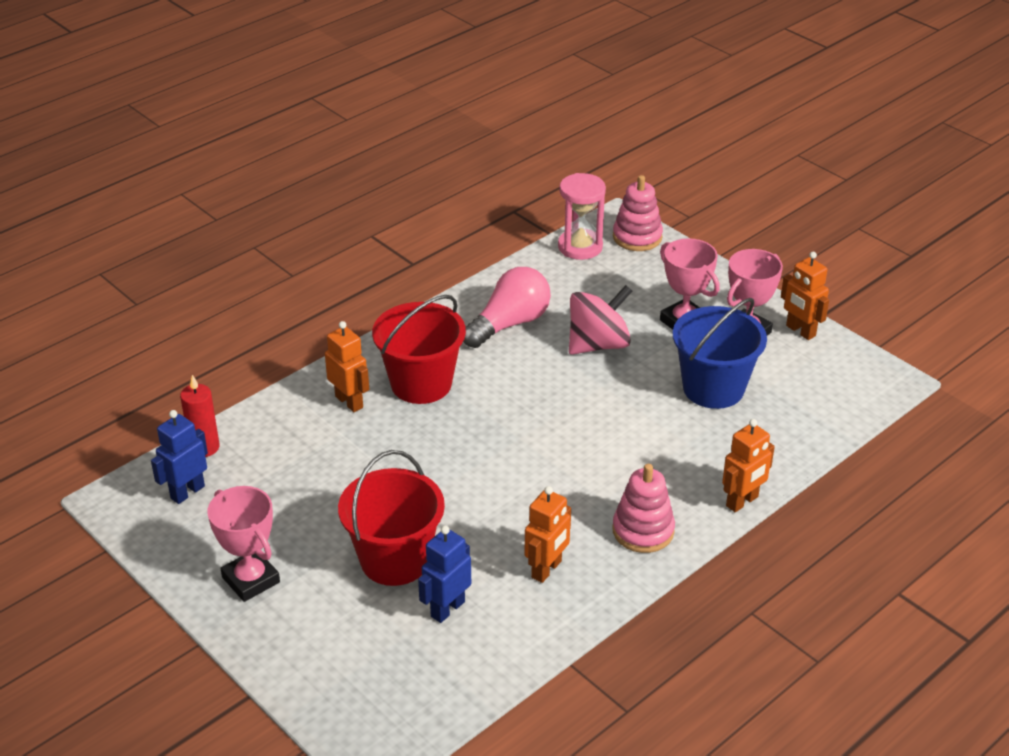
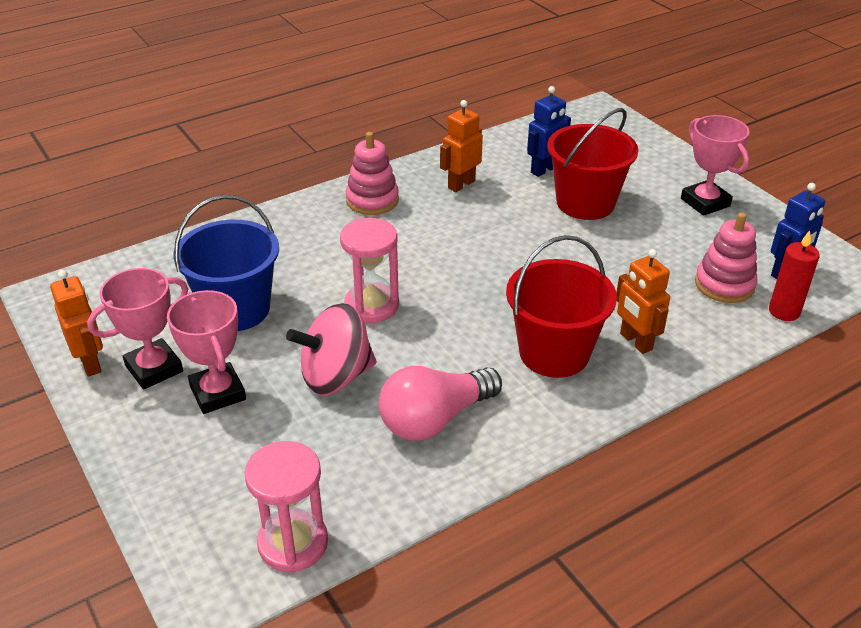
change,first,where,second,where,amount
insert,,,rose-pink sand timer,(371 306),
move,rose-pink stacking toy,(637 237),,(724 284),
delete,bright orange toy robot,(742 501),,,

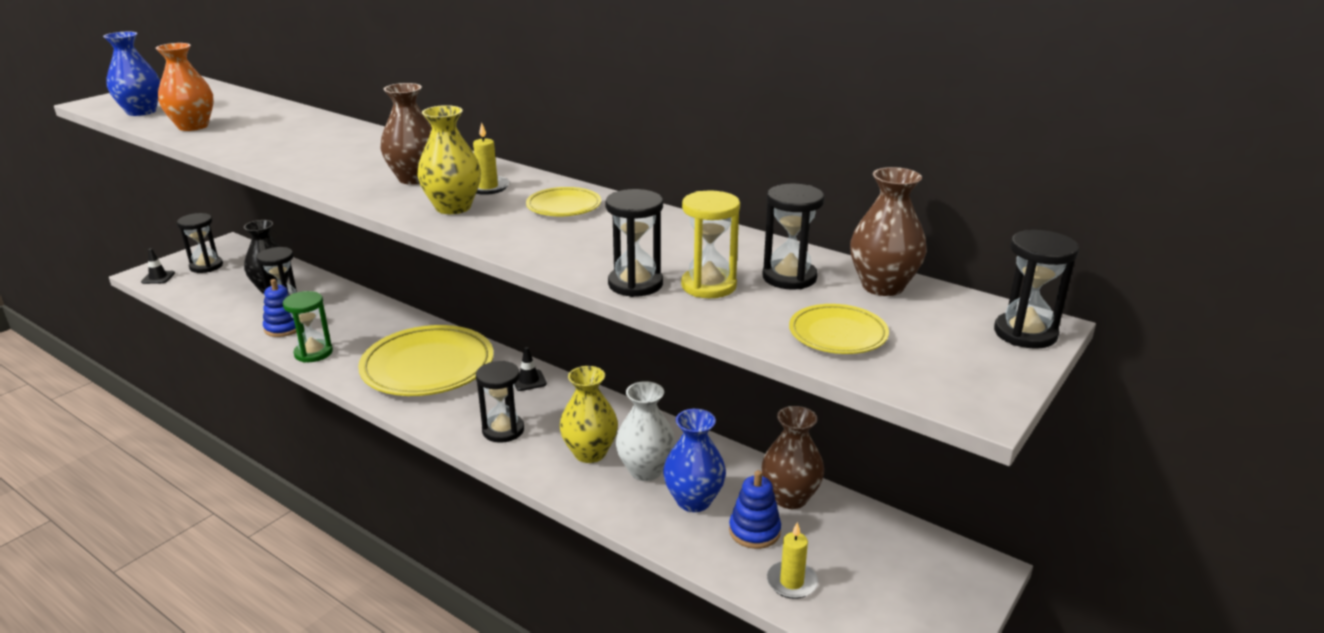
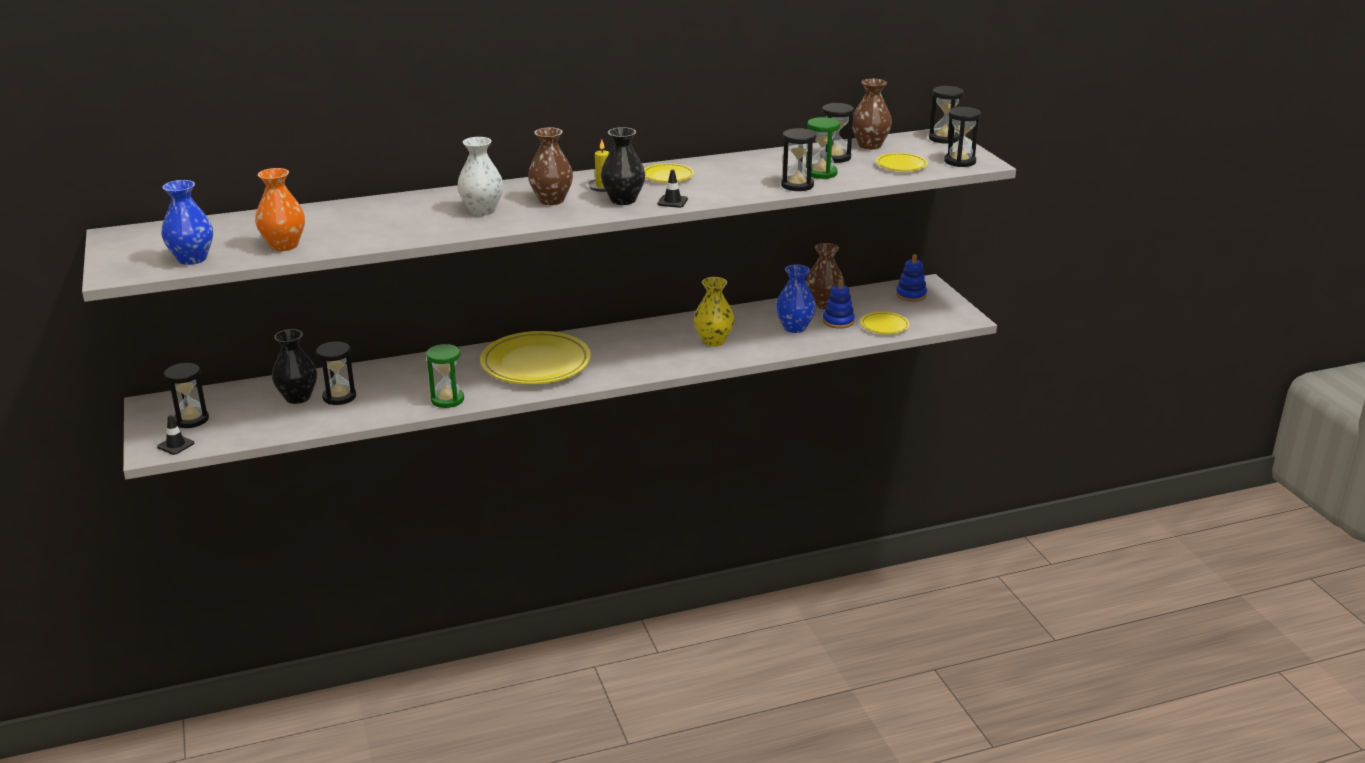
change,first,where,second,where,amount
move,white tall vase,(645 470),,(482 210),
recolor,bright yellow tall vase,(453 207),black tall vase,(623 200),
move,black safety cone,(529 380),,(672 201),
recolor,bright yellow sand timer,(708 286),green sand timer,(821 173),
replace,bright yellow candle,(791 582),bright yellow plate,(884 326),
move,cobalt stacking toy,(284 328),,(911 295),
move,black sand timer,(503 430),,(960 161),

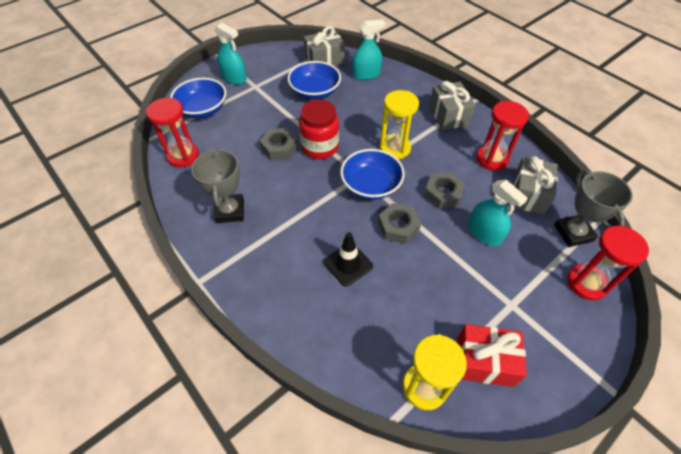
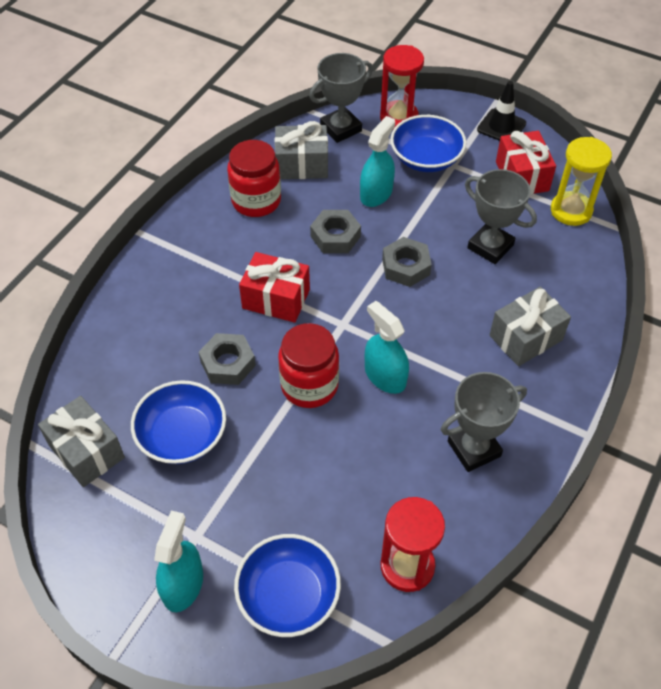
change,first,where,second,where,amount
move,grey hexagon nut,(279 148),,(228 363),
replace,crimson sand timer,(492 159),crimson preserve jar,(256 201),
replace,bright yellow sand timer,(395 148),crimson wrapped gift,(276 299),
move,turquoise spray bottle,(366 74),,(385 376),
move,cobalt bowl,(371 185),,(426 158),
insert,,,grey prize cup,(490 246),
move,black safety cone,(348 264),,(501 126),
move,grey wrapped gift,(448 115),,(526 338),

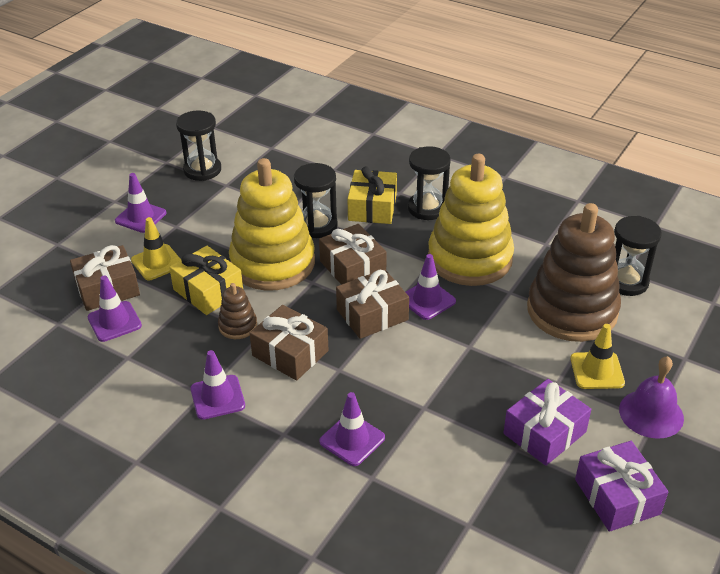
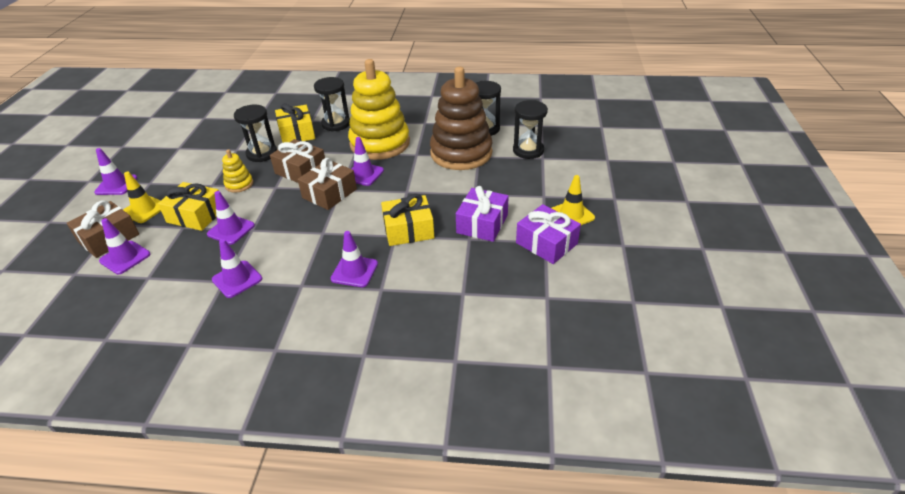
change,first,where,second,where,amount
replace,brown stacking toy,(238 326),violet safety cone,(231 230),
resize,bright yellow stacking toy,(272 263),,(239 184),x0.42
insert,,,bright yellow wrapped gift,(408 230),
move,black sand timer,(202 170),,(528 150),
move,bright yellow safety cone,(597 371),,(571 215),
delete,brown wrapped gift,(290 353),,,
delete,violet hand bell,(651 413),,,

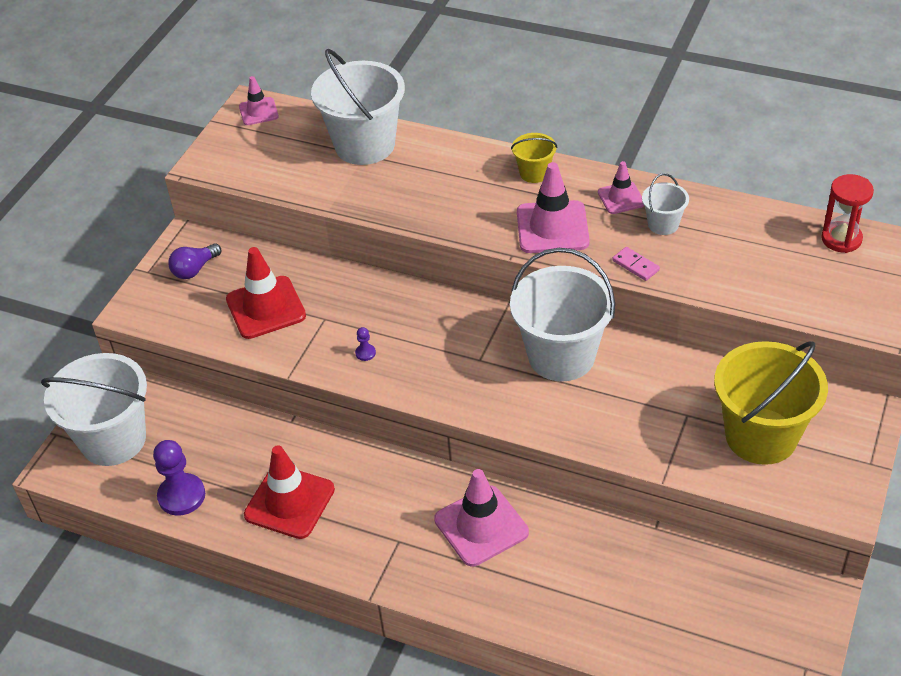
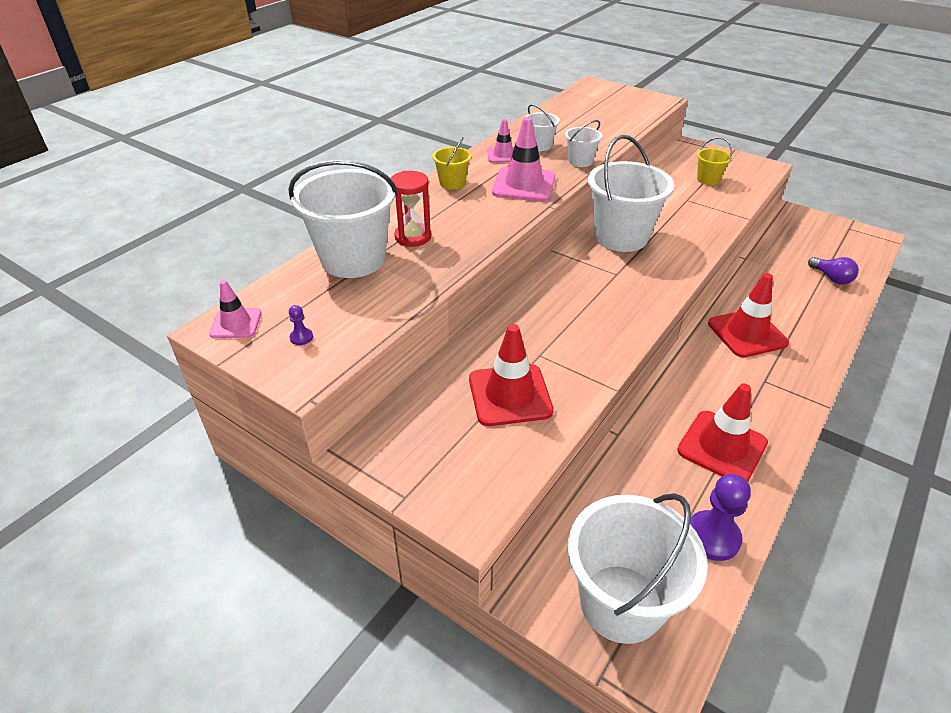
change,first,where,second,where,amount
move,violet game pawn,(365 353),,(301 337),
move,crimson sand timer,(841 239),,(413 237),
replace,rose-pink domino tile,(635 265),white pail,(580 161),
resize,bright yellow pail,(761 436),,(708 179),x0.47
recolor,rose-pink safety cone,(481 526),crimson safety cone,(747 333),
move,violet bulb,(194 269),,(831 278),

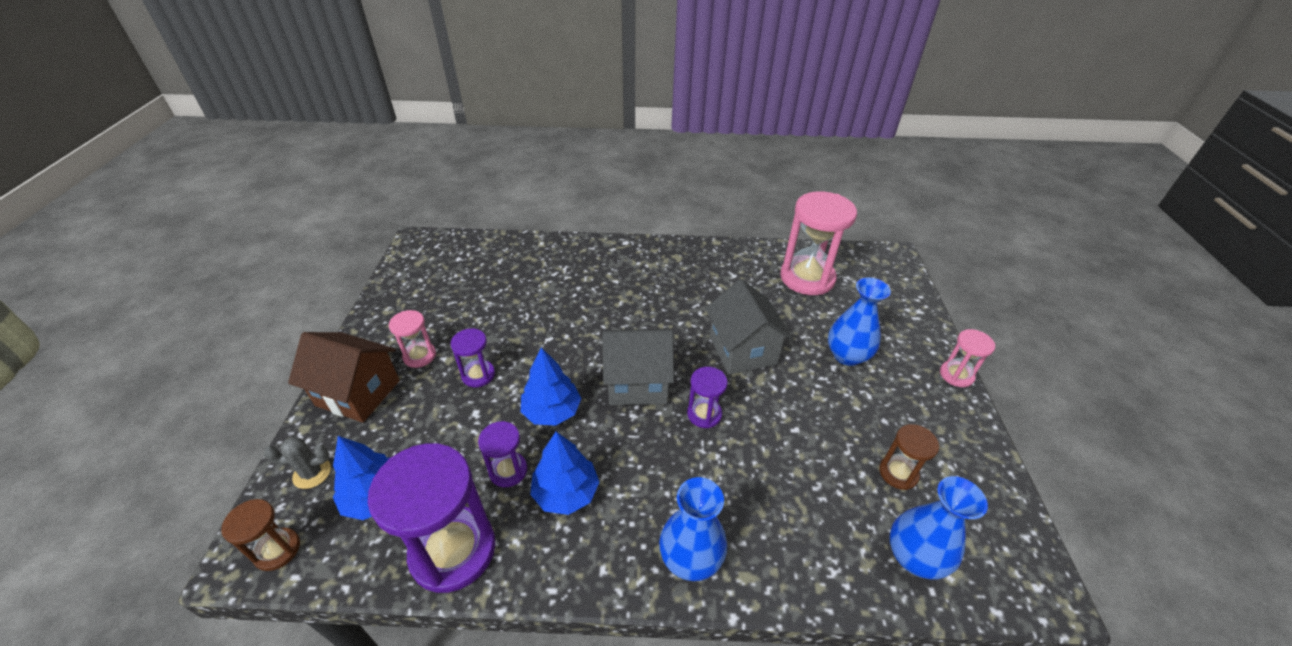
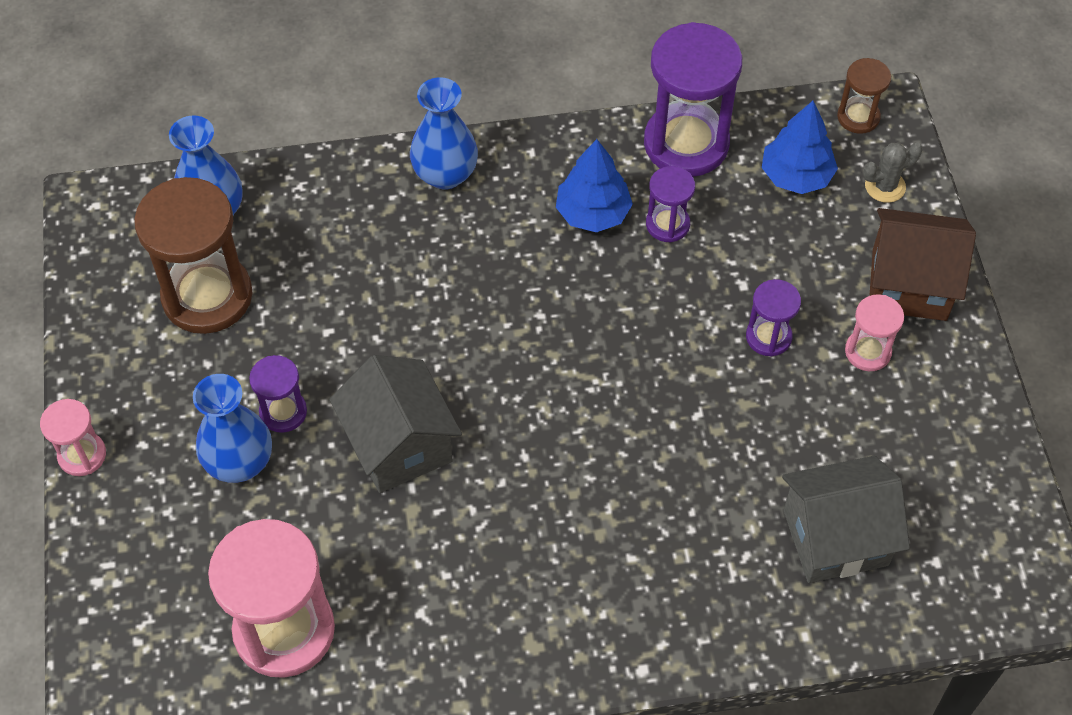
change,first,where,second,where,amount
resize,brown sand timer,(898 473),,(207 296),x1.99
move,violet sand timer,(704 414),,(283 412),
move,grey cottage,(637 383),,(835 537),
delete,cobalt toy tree,(552 411),,,

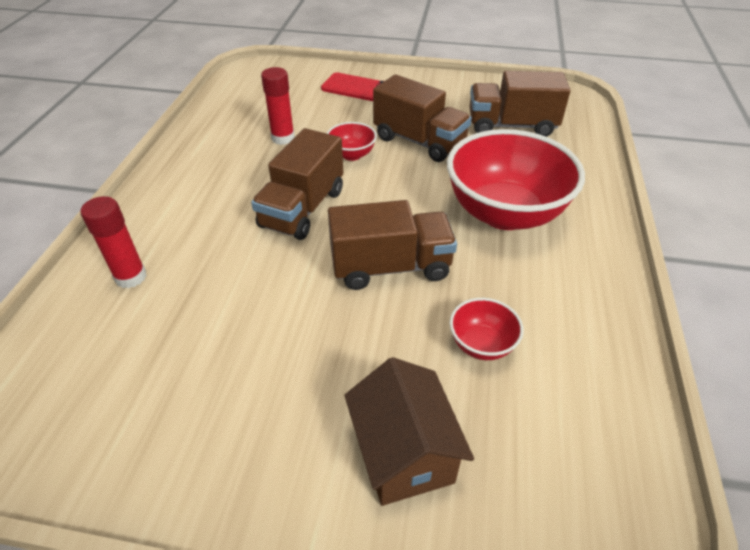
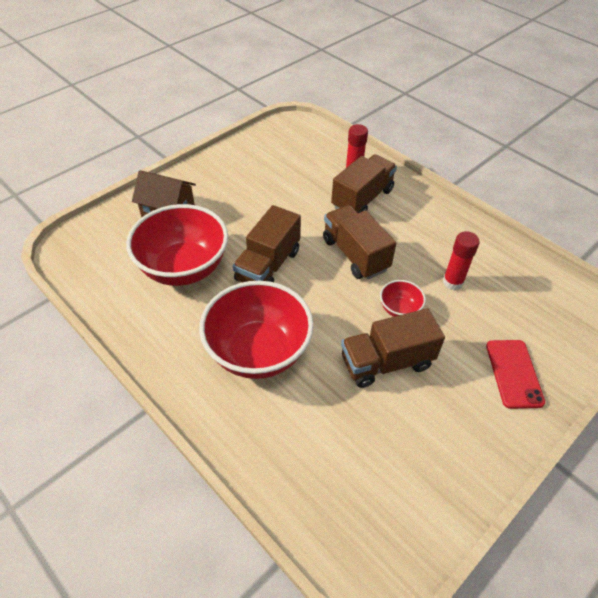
change,first,where,second,where,amount
resize,crimson bowl,(481 344),,(184 268),x2.25
move,brown truck,(511 126),,(362 199),
rotate,crimson smartphone,(357 88),,(514 373),60 degrees counterclockwise

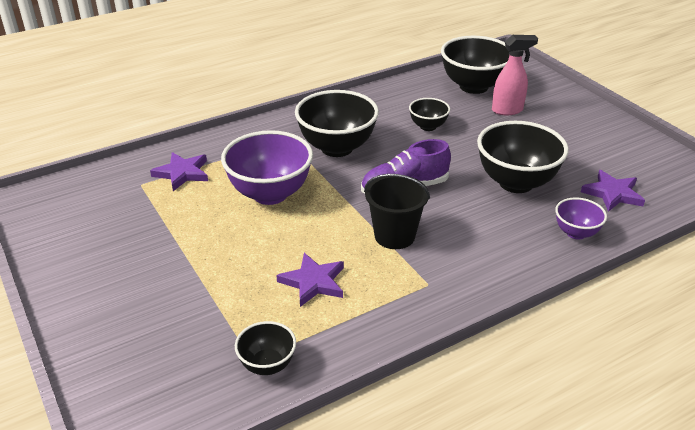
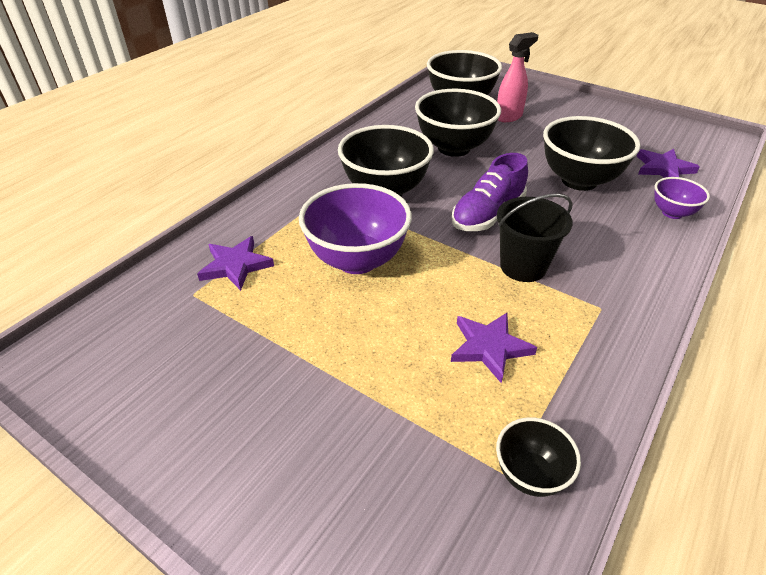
change,first,where,second,where,amount
resize,black bowl,(428 126),,(454 148),x1.91

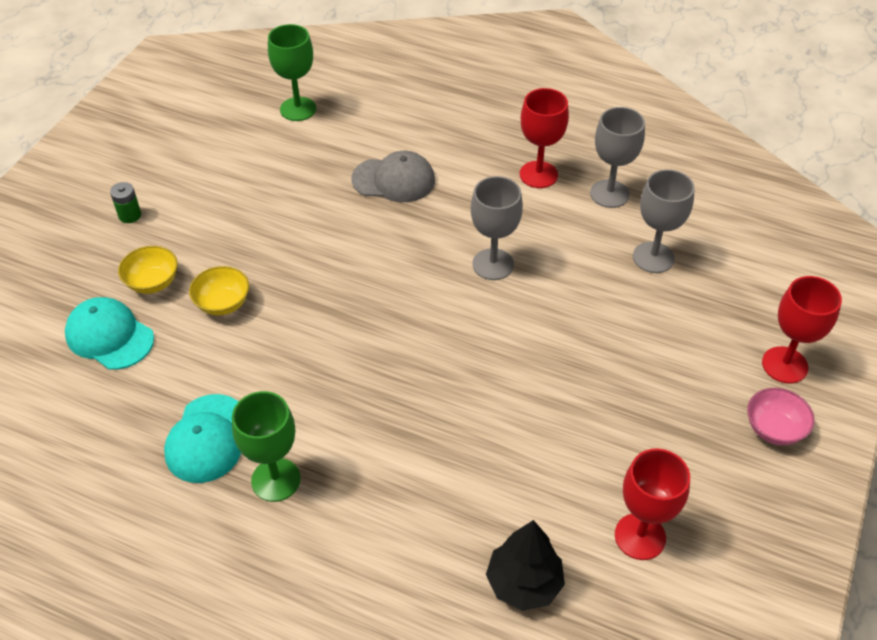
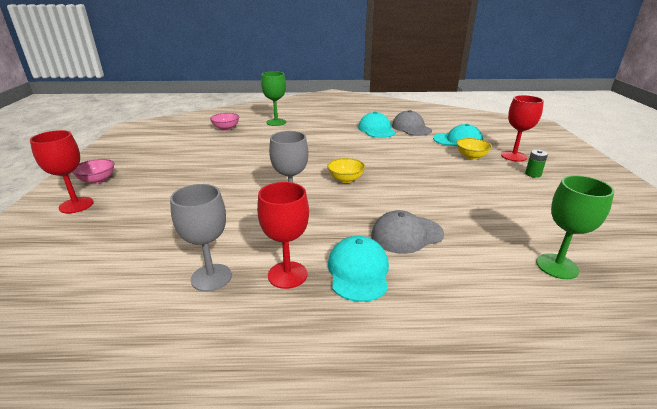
change,first,where,second,where,amount
replace,black toy tree,(523 583),rose-pink bowl,(226 128),
move,green goblet,(276 480),,(276 122),
move,bright yellow bowl,(223 303),,(345 179),
insert,,,turquoise baseball cap,(358 271),
insert,,,grey baseball cap,(411 128),
move,crimson goblet,(640 536),,(513 156),
delete,grey goblet,(653 257),,,

